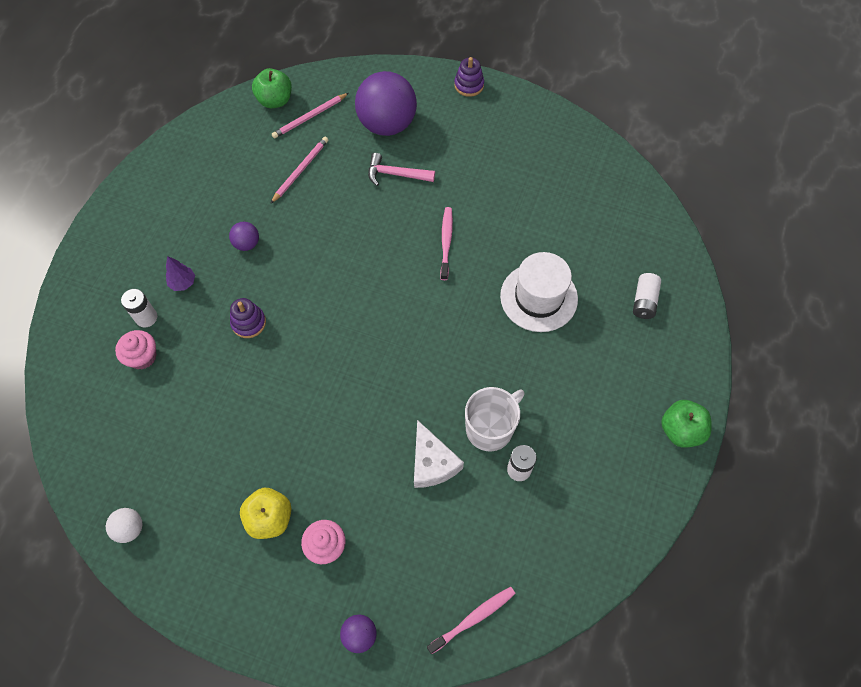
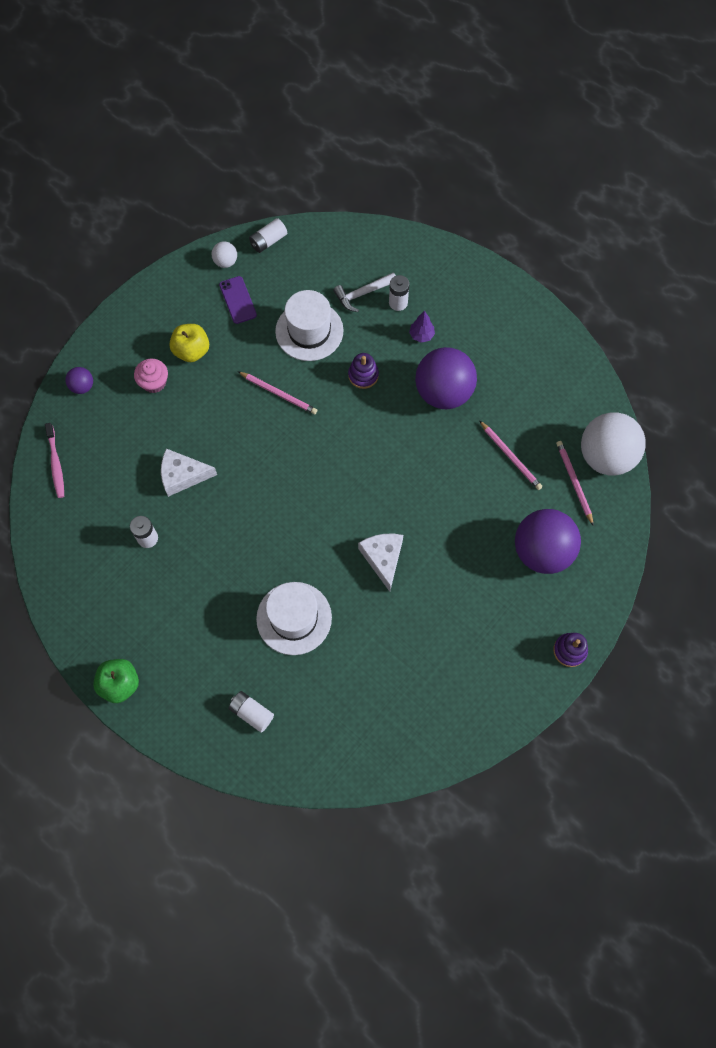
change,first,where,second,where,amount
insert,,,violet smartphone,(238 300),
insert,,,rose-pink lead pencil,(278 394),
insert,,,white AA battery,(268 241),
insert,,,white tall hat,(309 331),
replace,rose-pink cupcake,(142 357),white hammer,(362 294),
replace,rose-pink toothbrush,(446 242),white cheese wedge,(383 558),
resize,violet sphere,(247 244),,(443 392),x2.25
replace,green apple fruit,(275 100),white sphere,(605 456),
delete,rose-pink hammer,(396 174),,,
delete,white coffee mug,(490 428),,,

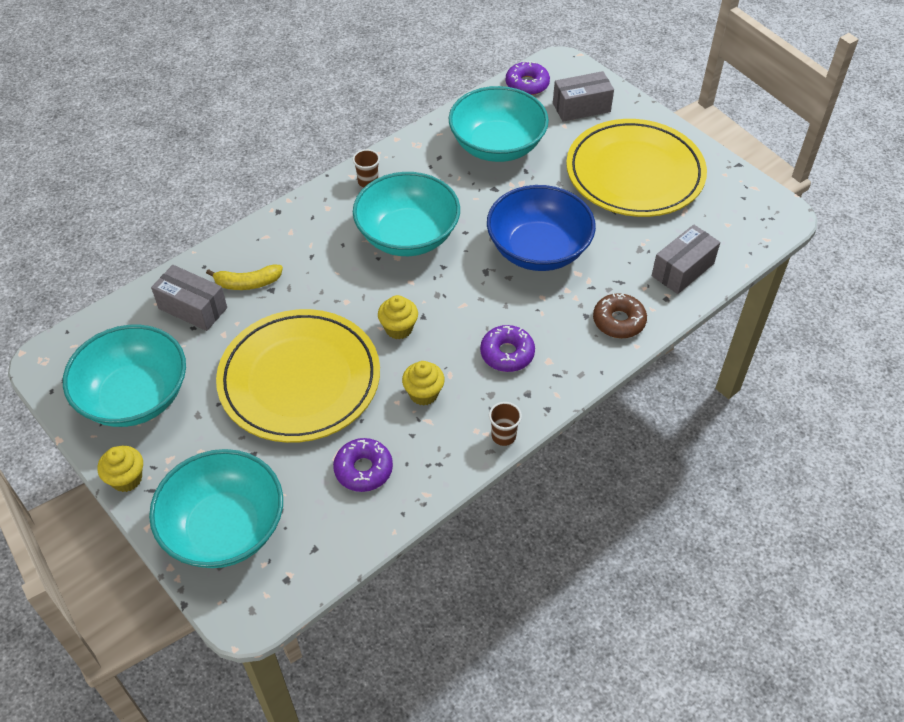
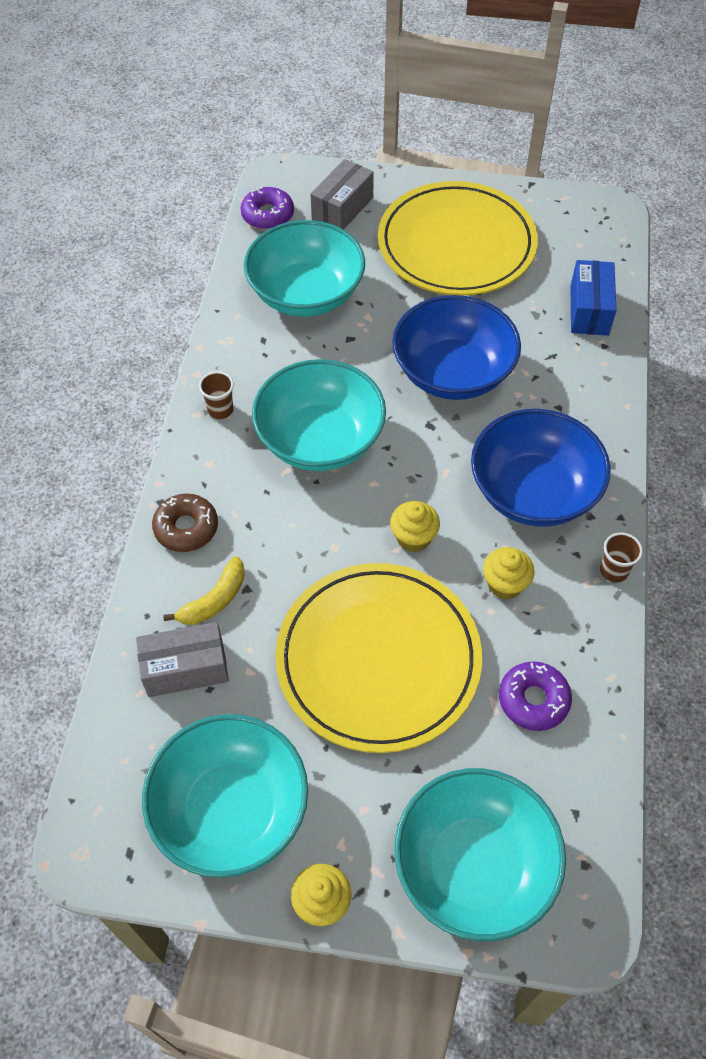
change,first,where,second,where,amount
move,brown doughnut,(618 321),,(186 528),
replace,violet doughnut,(507 353),cobalt bowl,(533 491),
recolor,grey parcel,(682 270),cobalt parcel,(589 310),

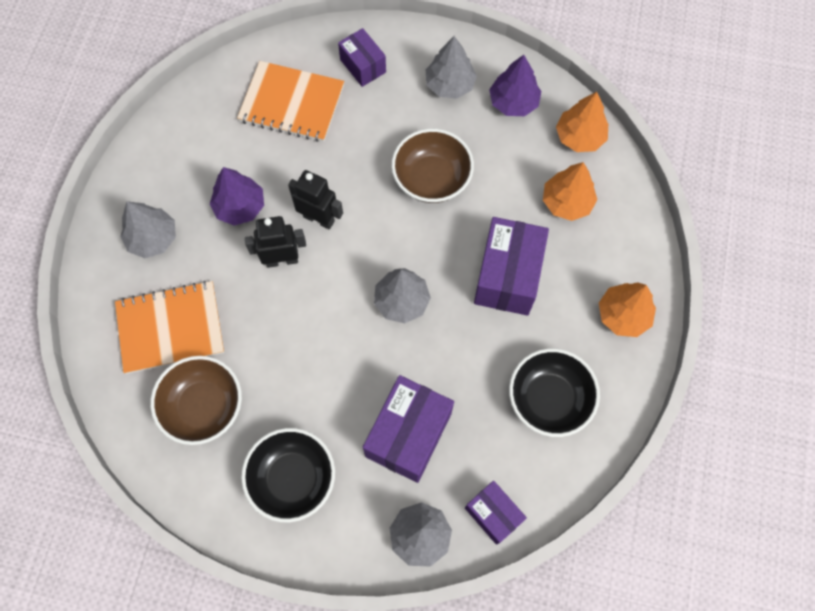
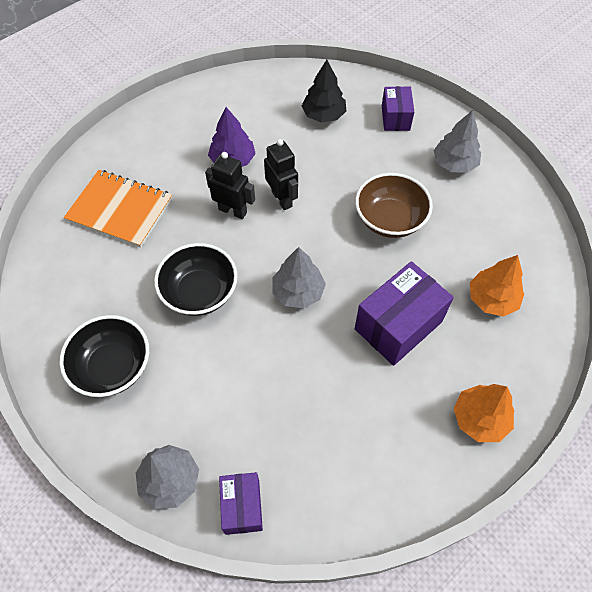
change,first,where,second,where,amount
move,black bowl,(549 399),,(200 292),
replace,bright orange notebook,(292 103),black toy tree,(323 115),
delete,grey toy tree,(153 238),,,
delete,brown bowl,(203 406),,,
delete,violet parcel,(408 434),,,
delete,violet toy tree,(513 102),,,
delete,bright orange toy tree,(579 136),,,

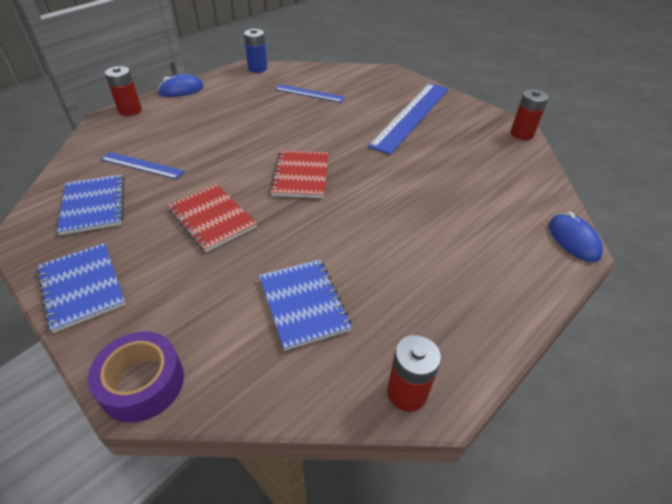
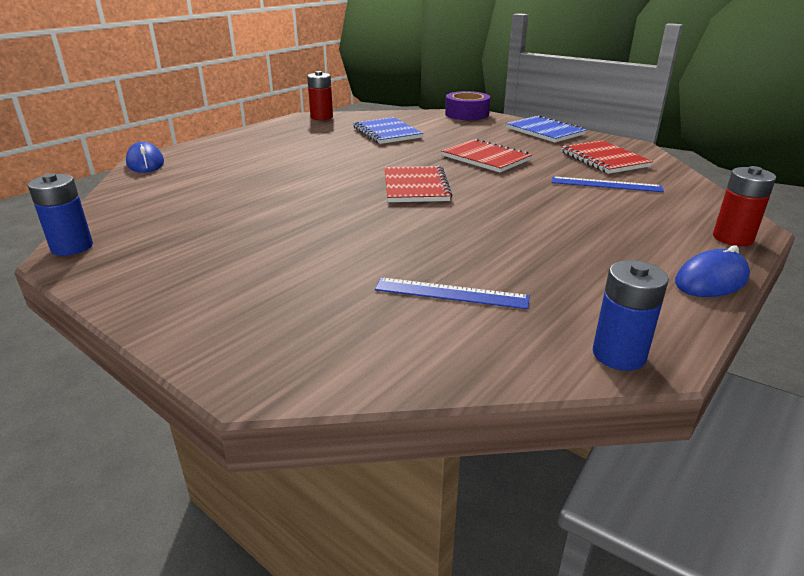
change,first,where,second,where,amount
recolor,crimson AA battery,(521 134),cobalt AA battery,(72 247),
recolor,cobalt notebook,(94 205),crimson notebook,(604 159),
delete,cobalt straightedge,(411 116),,,

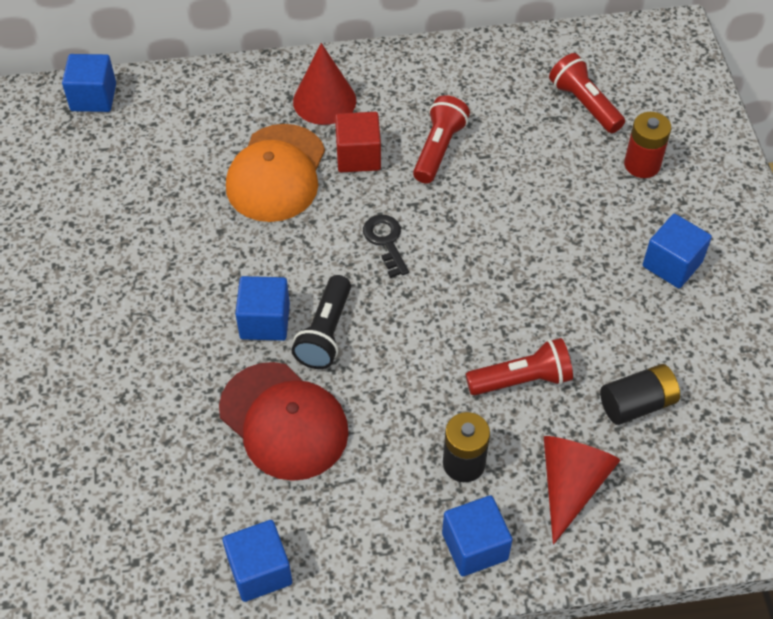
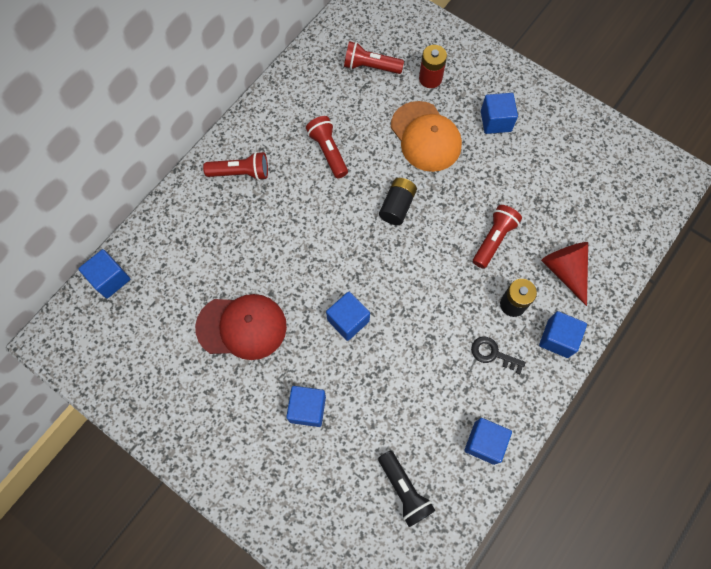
change,first,where,second,where,amount
move,crimson baseball cap,(284 421),,(242 327),
replace,crimson cone shape,(324 101),crimson flashlight,(240 173),
insert,,,cobalt solid cube,(307 409),
move,black flashlight,(325 333),,(404 490),
move,black AA battery,(637 404),,(397 206),
move,bright orange baseball cap,(276 173),,(425 137),
move,black key,(385 241),,(493 354),
delete,crimson solid cube,(358 156),,,

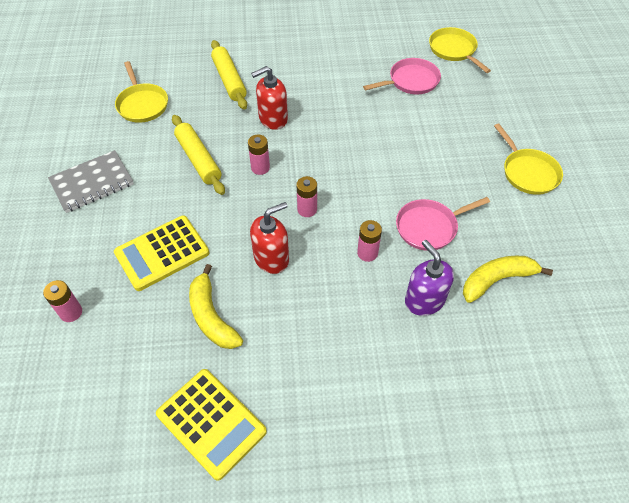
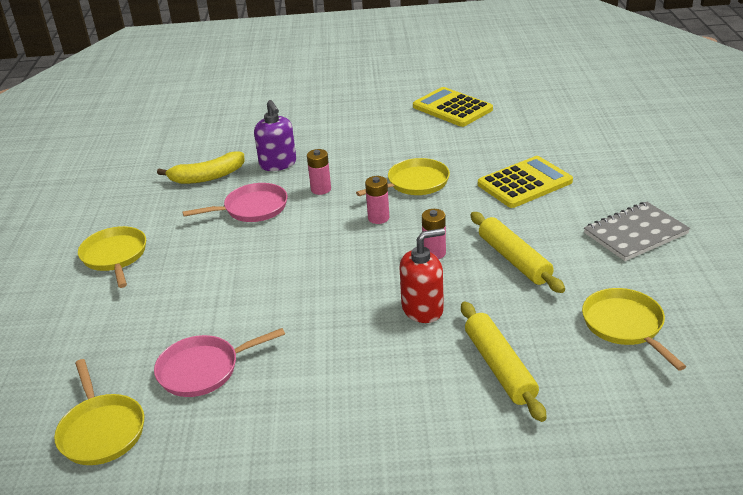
change,first,where,second,where,amount
replace,crimson pump bottle,(271 258),bright yellow frying pan,(415 183),
delete,rose-pink AA battery,(71 312),,,
delete,bright yellow banana,(211 316),,,

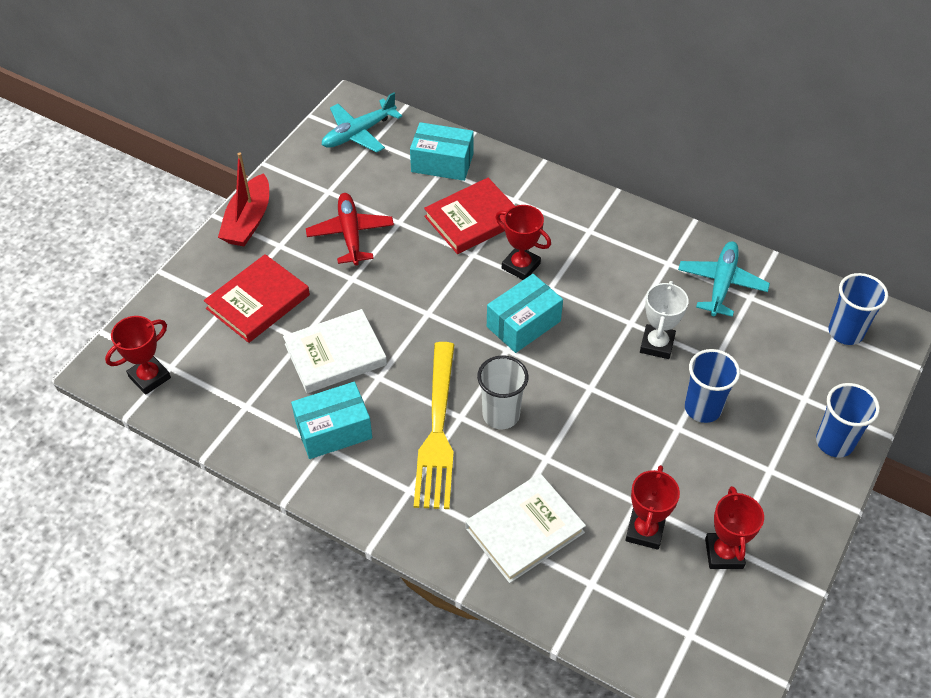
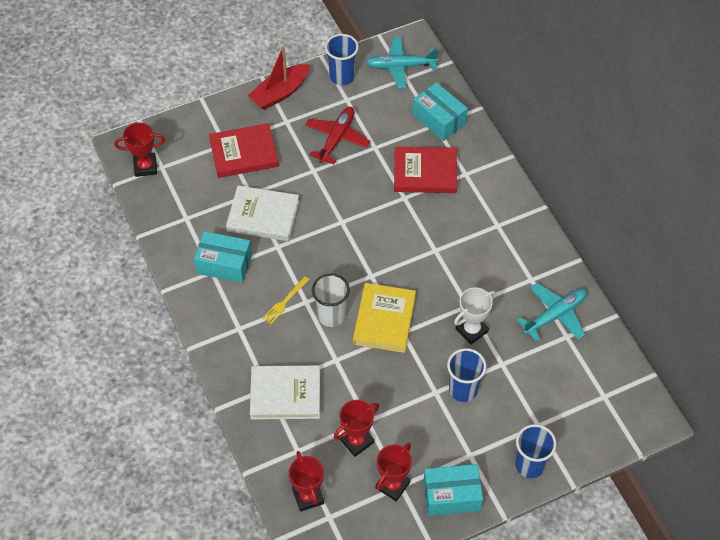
change,first,where,second,where,amount
resize,bright yellow fork,(437 430),,(285 301),x0.44
move,crimson prize cup,(521 266),,(308 496),
move,cobalt cup,(845 332),,(342 76),
insert,,,bright yellow hardback,(384 320),
move,turquoise parcel,(523 324),,(451 495),

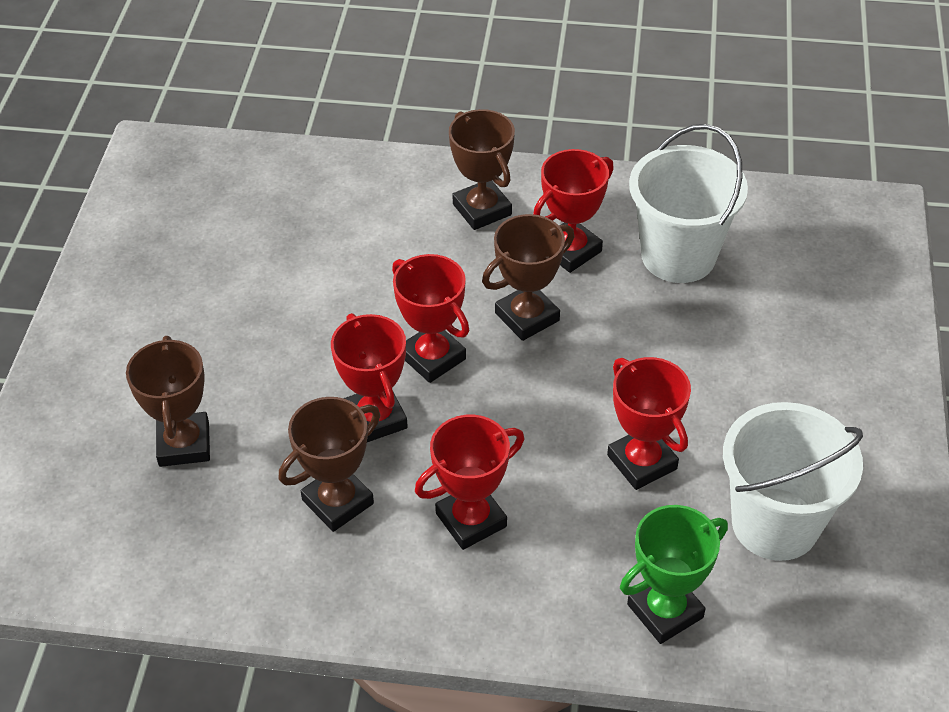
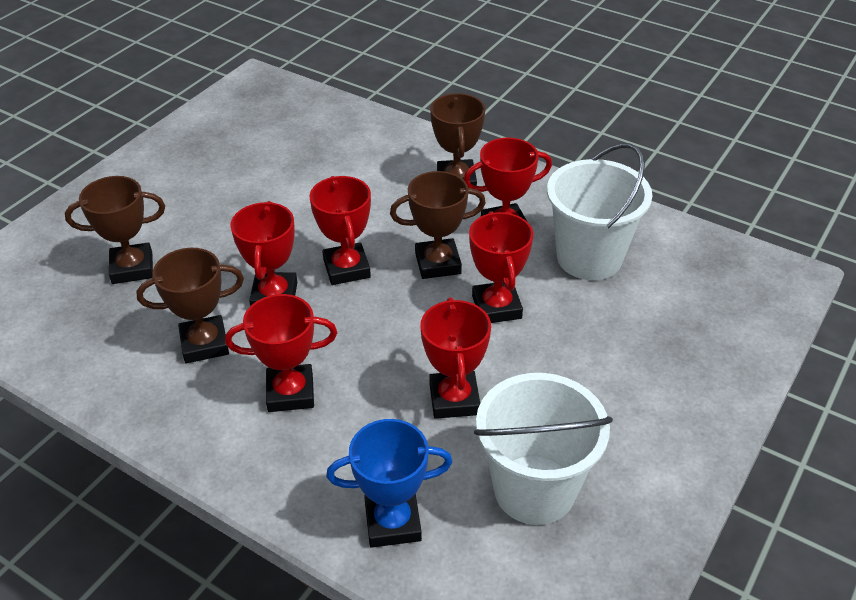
change,first,where,second,where,amount
rotate,brown prize cup,(184 444),,(132 268),60 degrees clockwise
recolor,green prize cup,(665 611),cobalt prize cup,(393 522),
insert,,,crimson prize cup,(496 307),

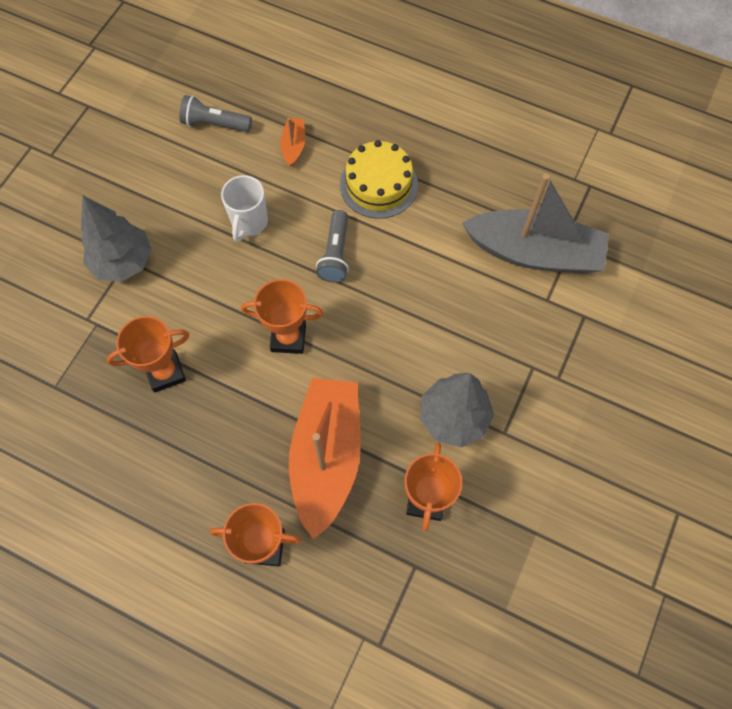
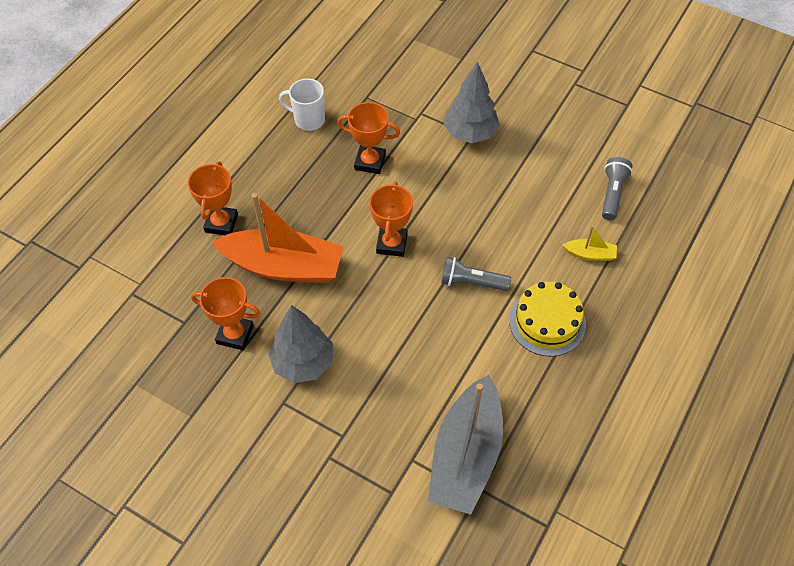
change,first,where,second,where,amount
move,white coffee mug,(249 222),,(308 120),
rotate,bright orange prize cup,(165 372),,(370 162),60 degrees counterclockwise
recolor,bright orange boat,(293 146),bright yellow boat,(590 254),

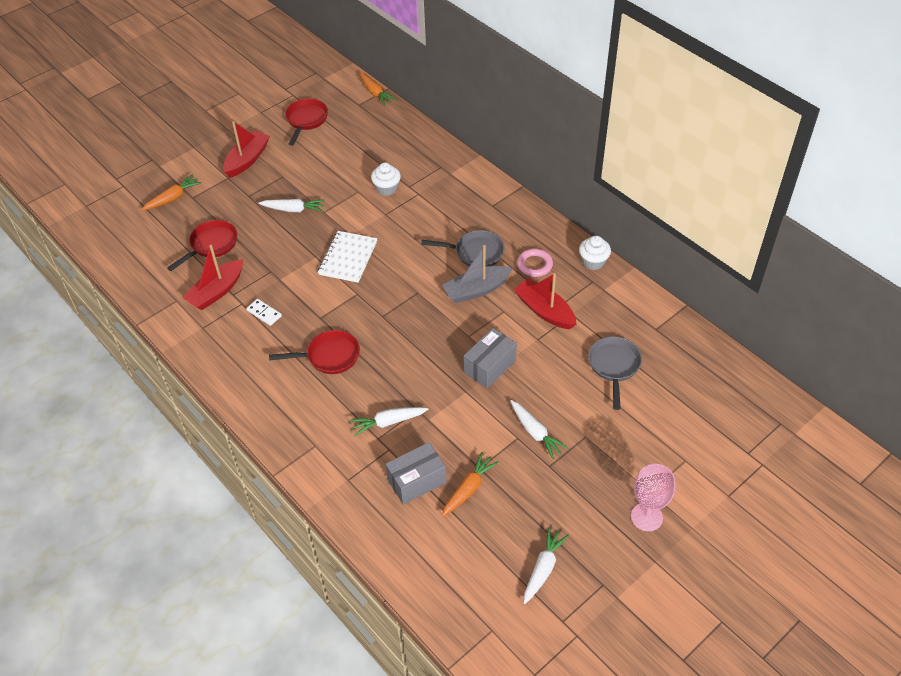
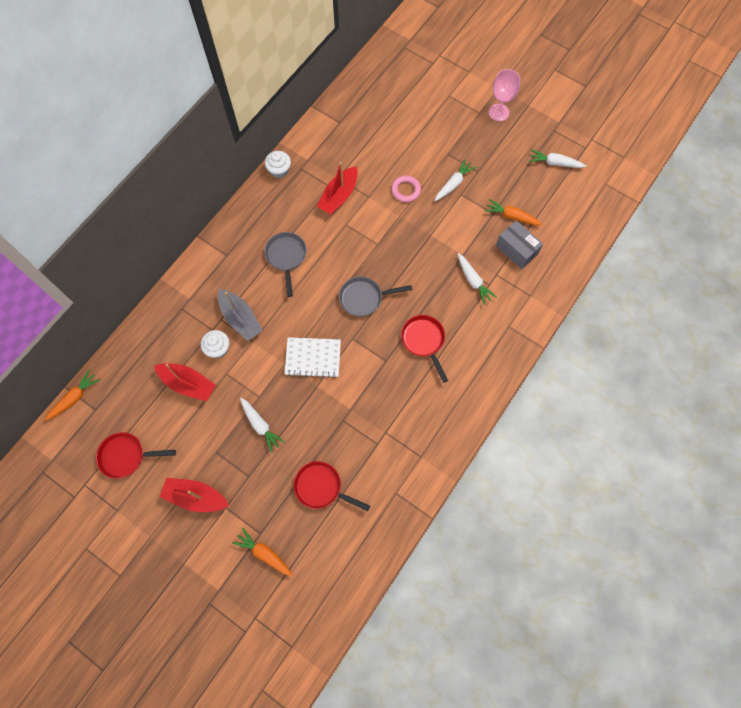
change,first,where,second,where,amount
move,crimson boat,(217 291),,(188 384),
move,grey boat,(476 290),,(240 318),
rotate,white toy carrot,(293 209),,(260 425),150 degrees clockwise
move,grey frying pan,(614 366),,(364 298),
move,rose-pink ring,(534 265),,(406 190),
delete,white domino tile,(264 313),,,
delete,grey parcel,(490 366),,,

